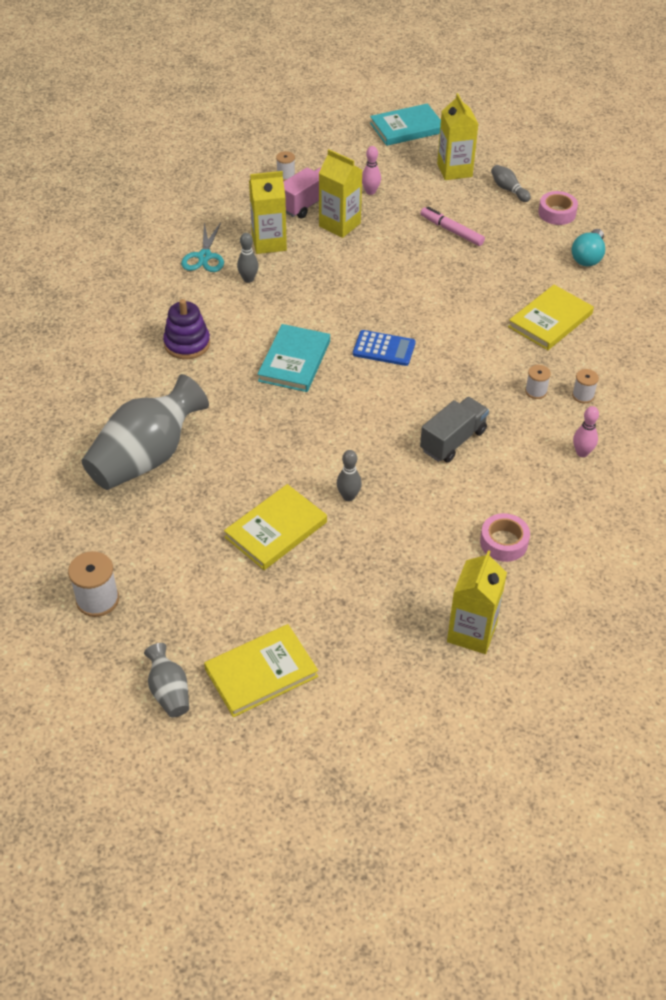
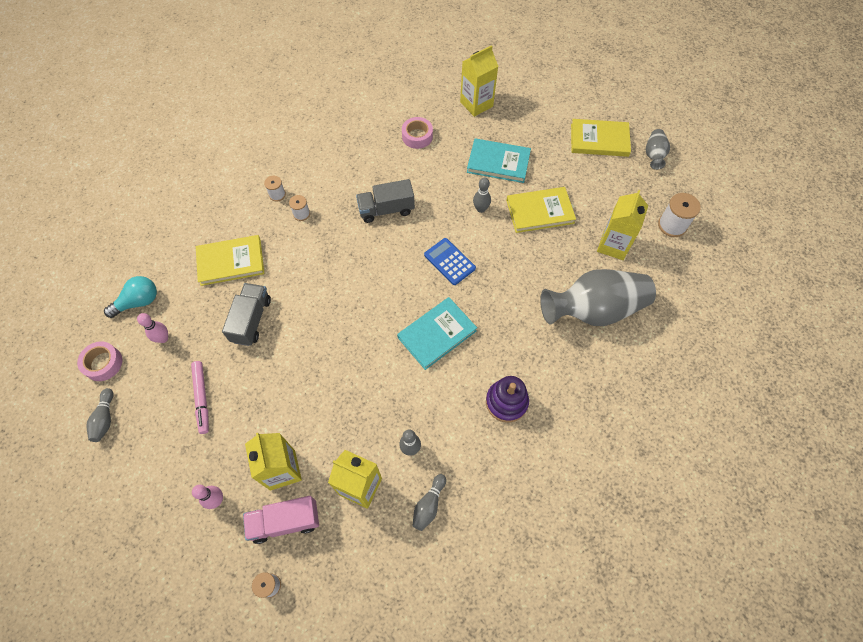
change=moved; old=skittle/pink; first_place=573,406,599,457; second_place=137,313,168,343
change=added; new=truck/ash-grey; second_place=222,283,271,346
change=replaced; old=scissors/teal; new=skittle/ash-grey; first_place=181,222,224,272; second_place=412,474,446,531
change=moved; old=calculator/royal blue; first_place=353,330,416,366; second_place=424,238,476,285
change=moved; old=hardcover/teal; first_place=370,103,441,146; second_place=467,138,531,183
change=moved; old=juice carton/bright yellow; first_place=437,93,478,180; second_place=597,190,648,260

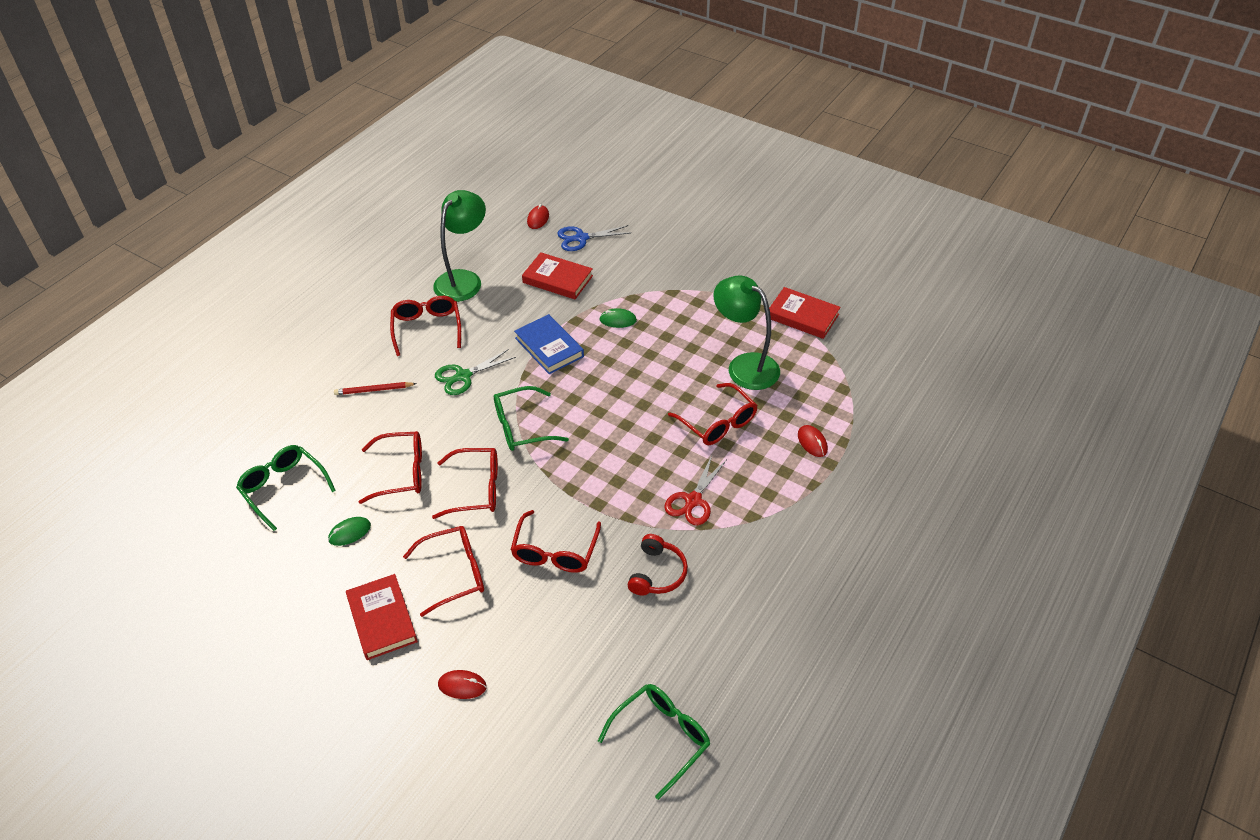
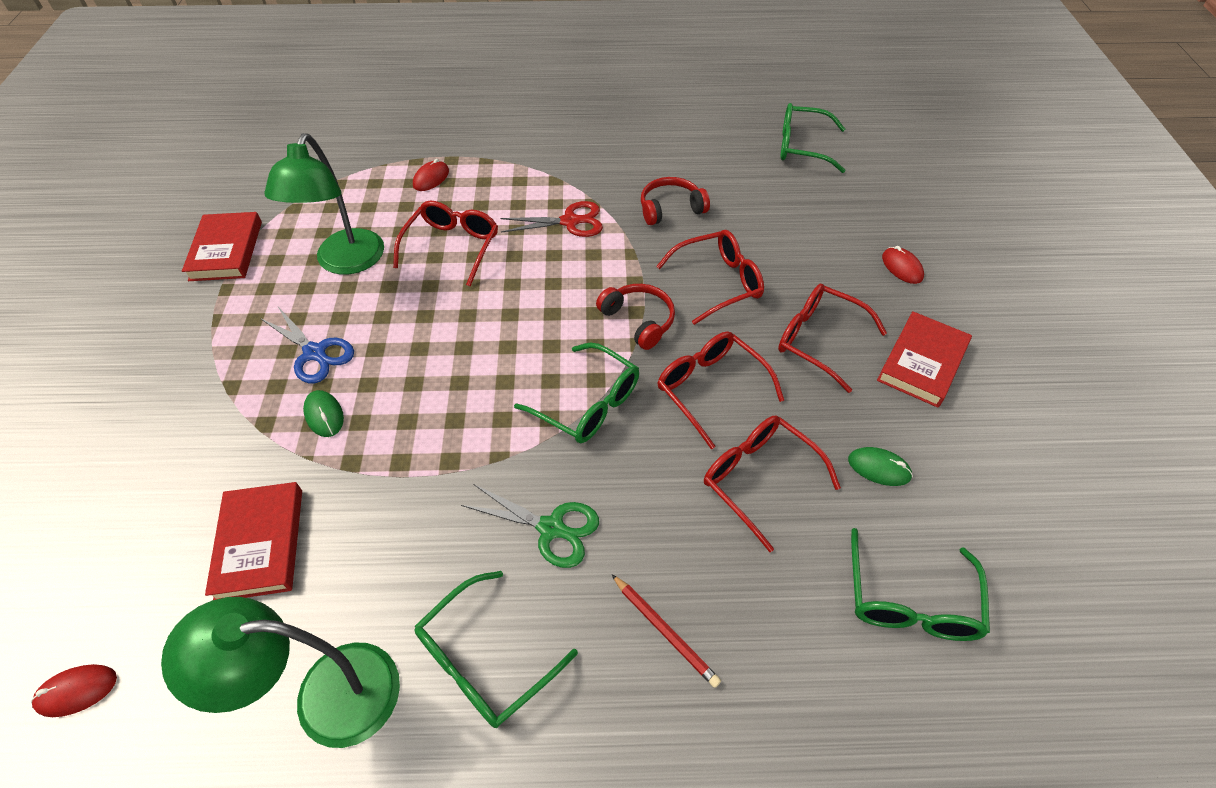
change=moved; old=scissors/royal blue; first_place=557,225,630,251; second_place=260,307,354,383
change=recoloured; old=glasses/red; new=glasses/green; first_place=390,296,461,356; second_place=414,571,578,728
change=added; new=over-ear headphones/red; second_place=596,284,675,350
change=removed; old=hardcover/royal blue; first_place=514,314,584,374

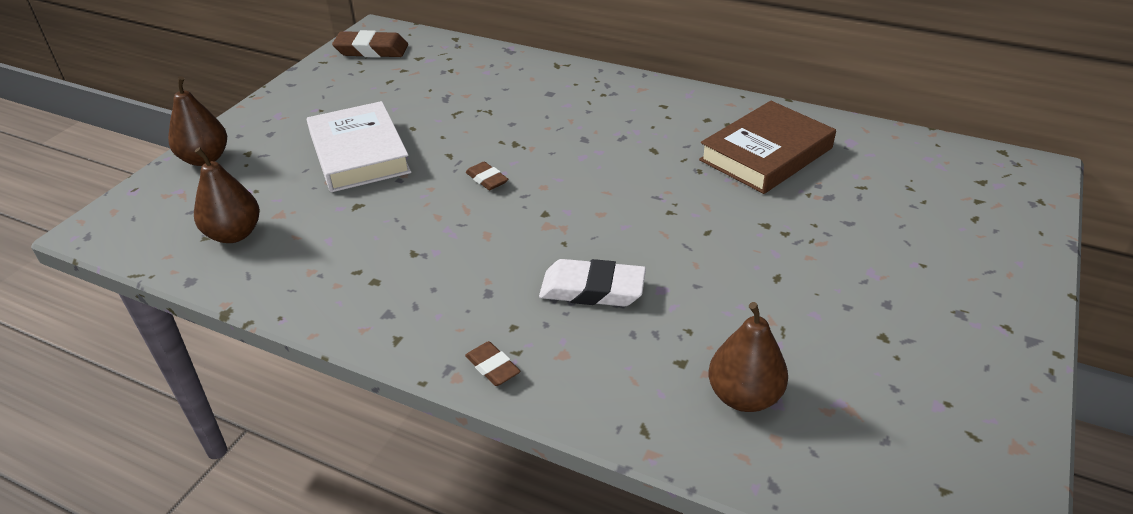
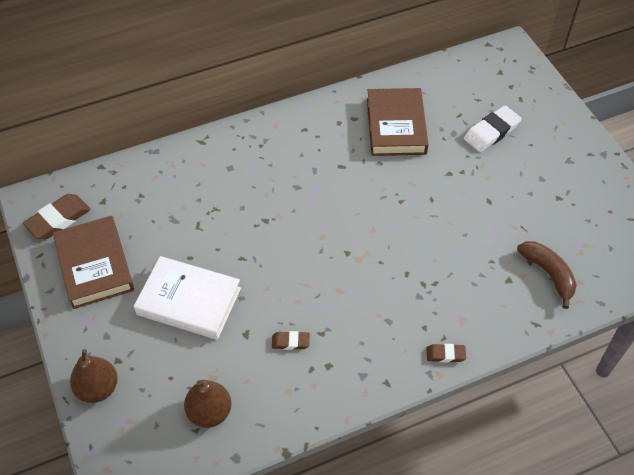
change=added; new=hardcover/russet; second_place=53,216,134,309
change=moved; old=pencil eraser/russet; first_place=466,162,508,190; second_place=272,331,310,350
change=moved; old=pencil eraser/snow-white; first_place=539,259,646,306; second_place=464,106,521,152
change=replaced; old=pear fruit/russet; new=banana fruit/russet; first_place=709,302,788,412; second_place=517,241,577,309

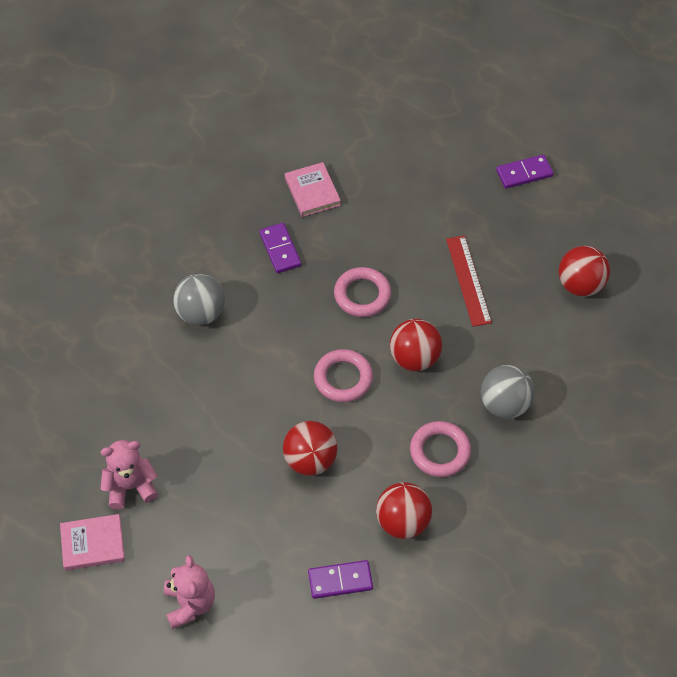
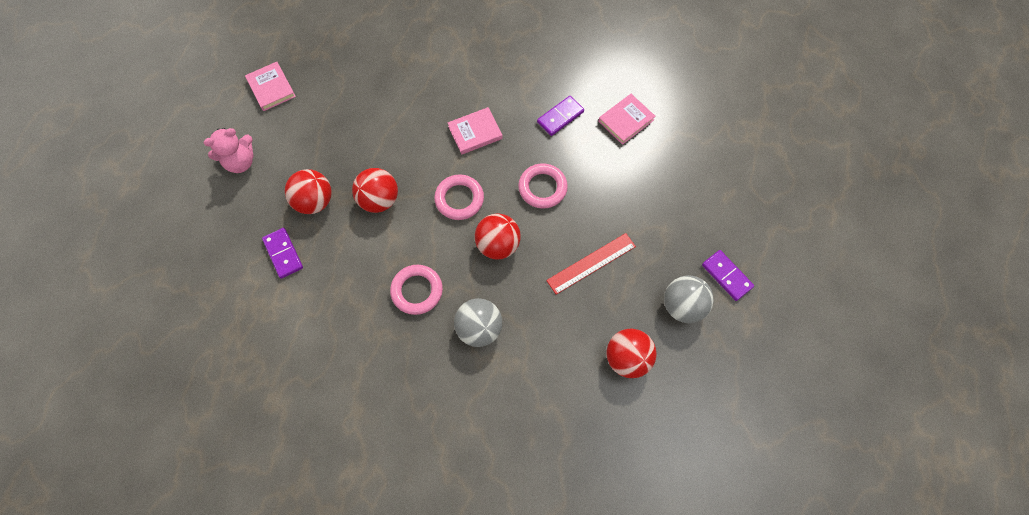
change=moved; old=sphere/red; first_place=376,482,432,539; second_place=285,169,332,214
change=added; new=hardcover/pink; second_place=448,107,503,154
change=moved; old=sphere/ash-grey; first_place=173,274,225,325; second_place=664,275,714,323
change=removed; old=teddy bear/pink; first_place=100,440,158,509

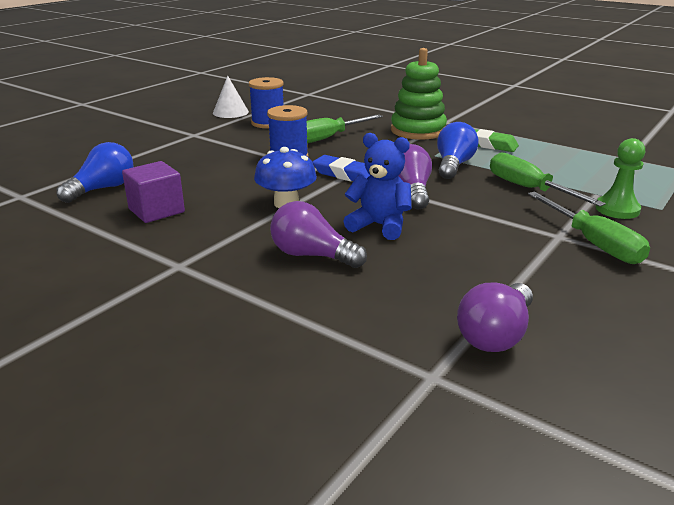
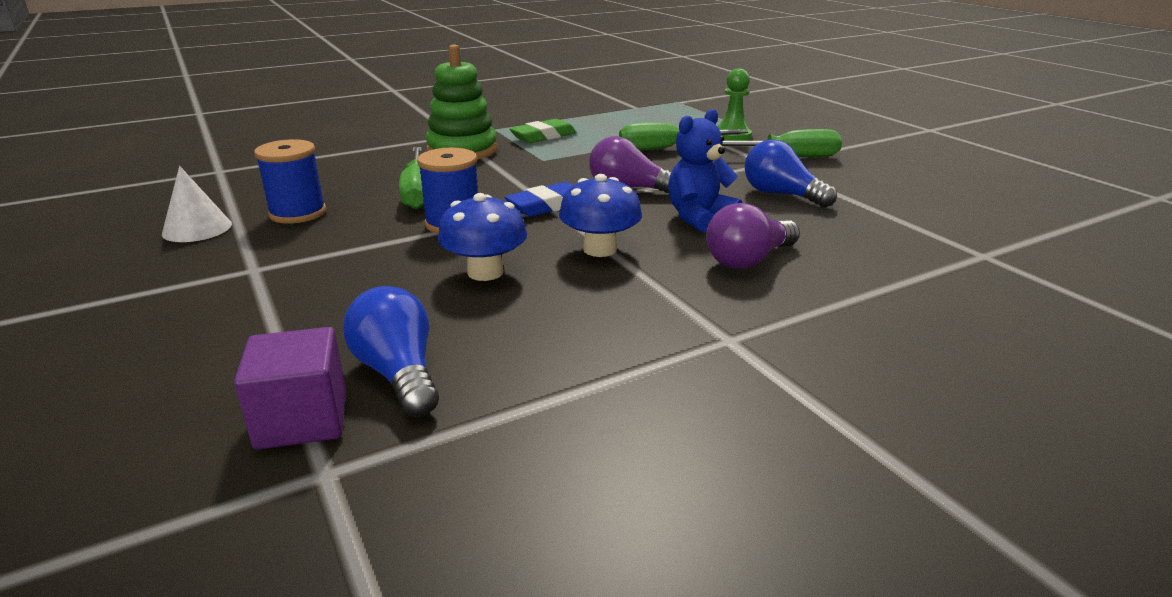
change=moved; old=cube/violet; first_place=122,161,185,223; second_place=234,327,346,450
change=added; new=mushroom/royal blue; second_place=438,193,527,281
change=moved; old=bulb/royal blue; first_place=437,122,479,179; second_place=745,139,837,208
change=removed; old=bulb/violet; first_place=457,283,533,352

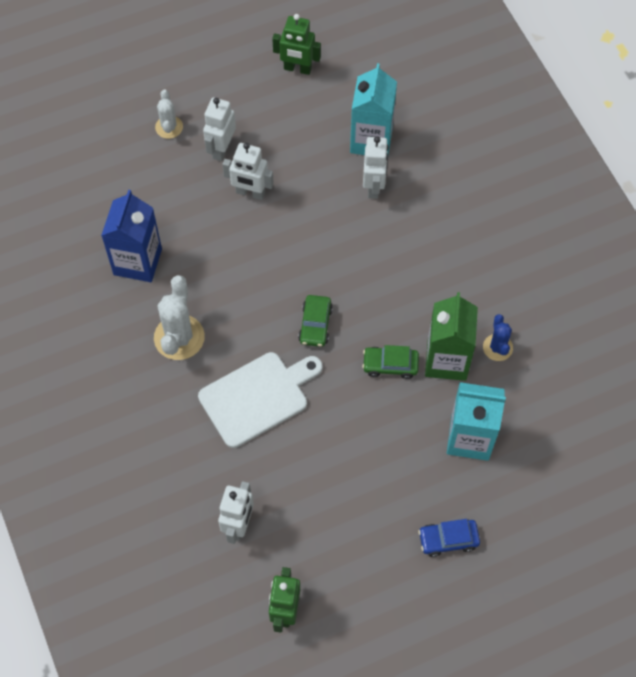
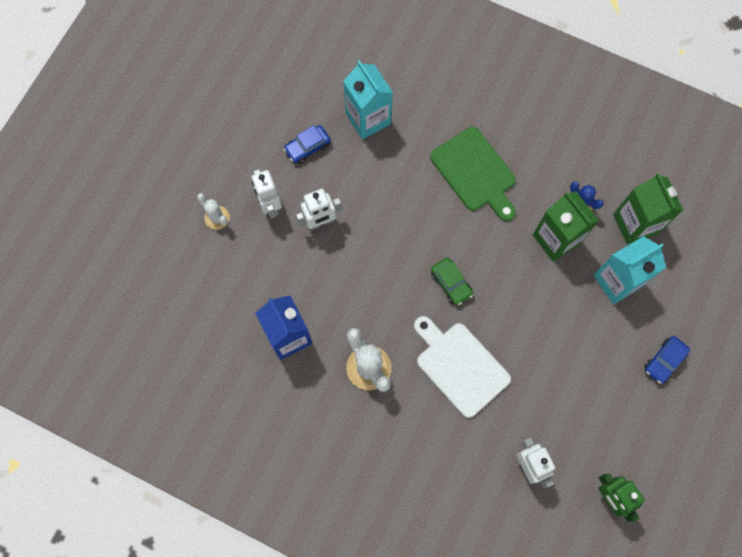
change=added; new=toy car/royal blue; second_place=284,125,331,164
change=turned; old=chopping board/snow-white; first_place=198,352,323,448; second_place=414,316,511,418; degrees=-60
change=added; new=chopping board/green; second_place=430,127,516,221
change=added; new=juice carton/green; second_place=613,174,683,245
change=removed; old=toy robot/green; first_place=272,14,321,75
change=removed; old=toy car/green; first_place=362,345,419,379
change=removed; old=toy robot/snow-white; first_place=363,136,388,199

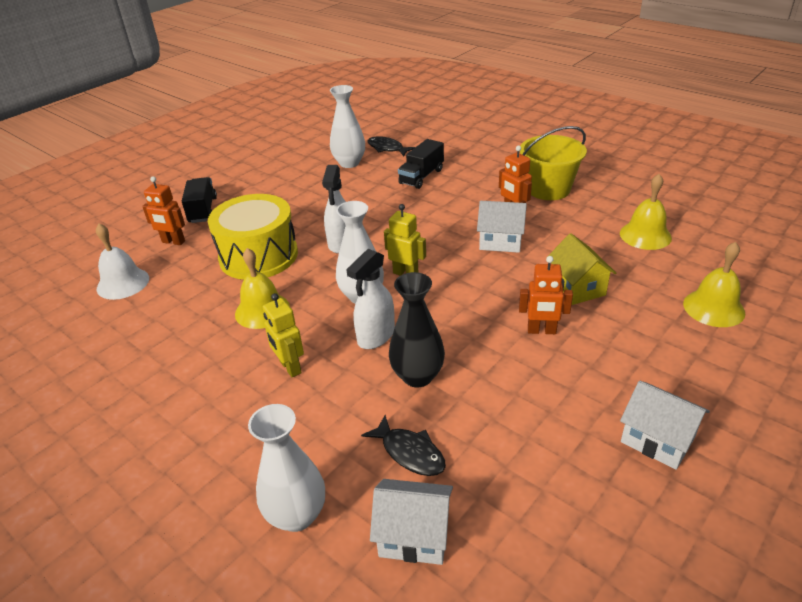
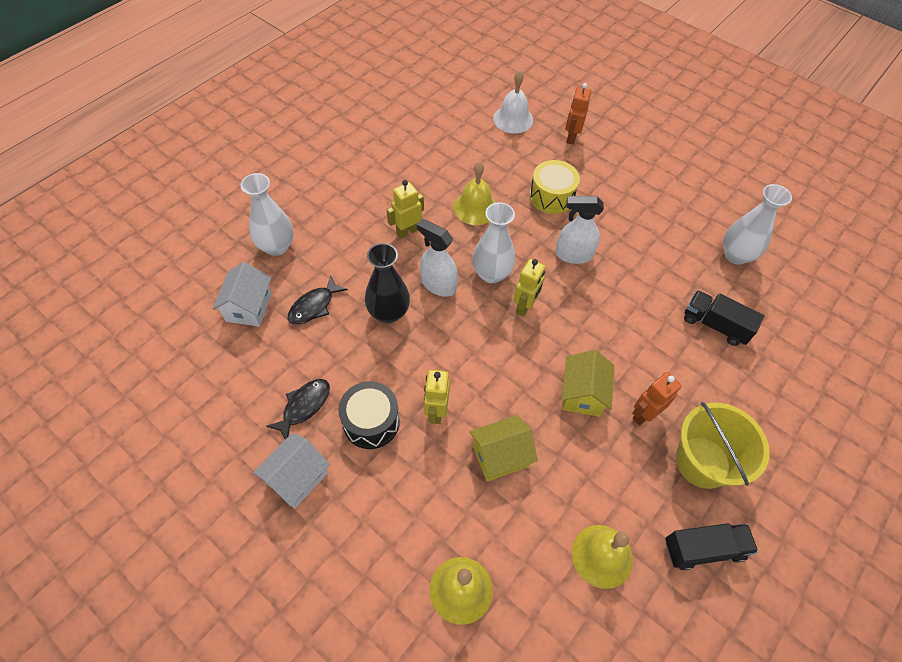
change=moved; old=toy fish/black; first_place=368,136,415,156; second_place=266,379,330,440
change=added; new=drum/black; second_place=338,381,400,449
change=recoloured; old=toy robot/bright orange; new=toy robot/bright yellow; first_place=519,256,573,334; second_place=424,370,450,424
change=resized; old=drum/bright yellow; first_place=208,194,298,280; second_place=529,160,580,214; factor=0.64
change=recoloured; old=cottage/snow-white; new=cottage/bright yellow; first_place=477,201,527,253; second_place=562,350,614,417
change=moved; old=truck/black; first_place=182,177,217,223; second_place=665,523,758,570

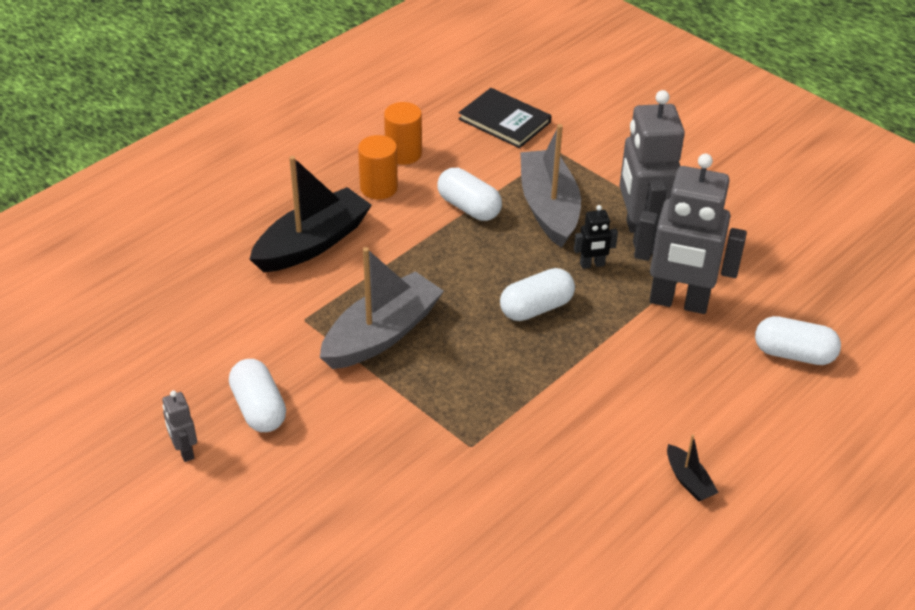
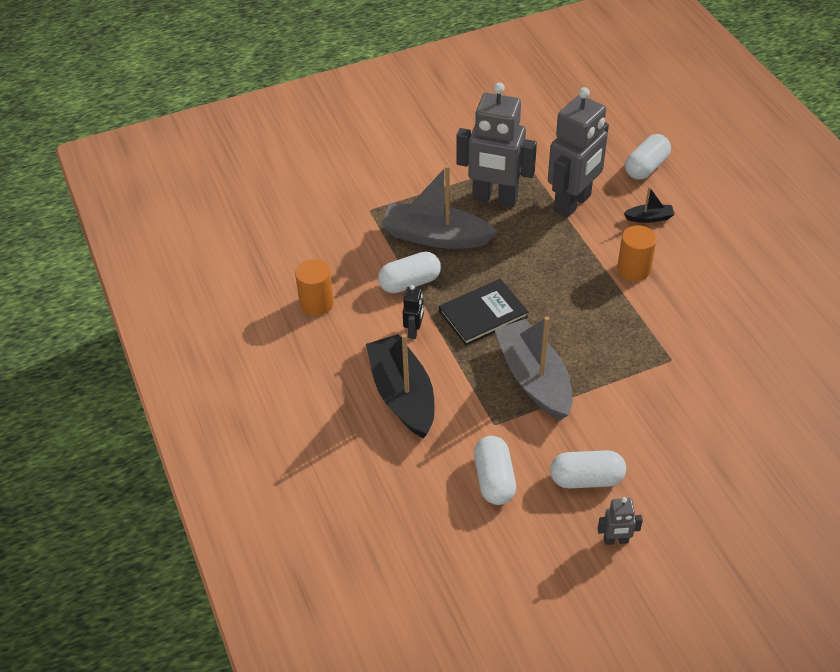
change=moved; old=toy robot/black; first_place=574,205,618,269; second_place=403,285,424,339
change=moved; old=hardcover/black; first_place=459,88,551,148; second_place=439,279,529,346
change=moved; old=pill shape/snow-white; first_place=500,268,575,321; second_place=474,436,516,505
change=moved; old=cylinder/bright orange; first_place=358,135,398,199; second_place=617,225,657,281
change=moved; old=sailboat/black; first_place=667,434,719,502; second_place=624,187,675,223

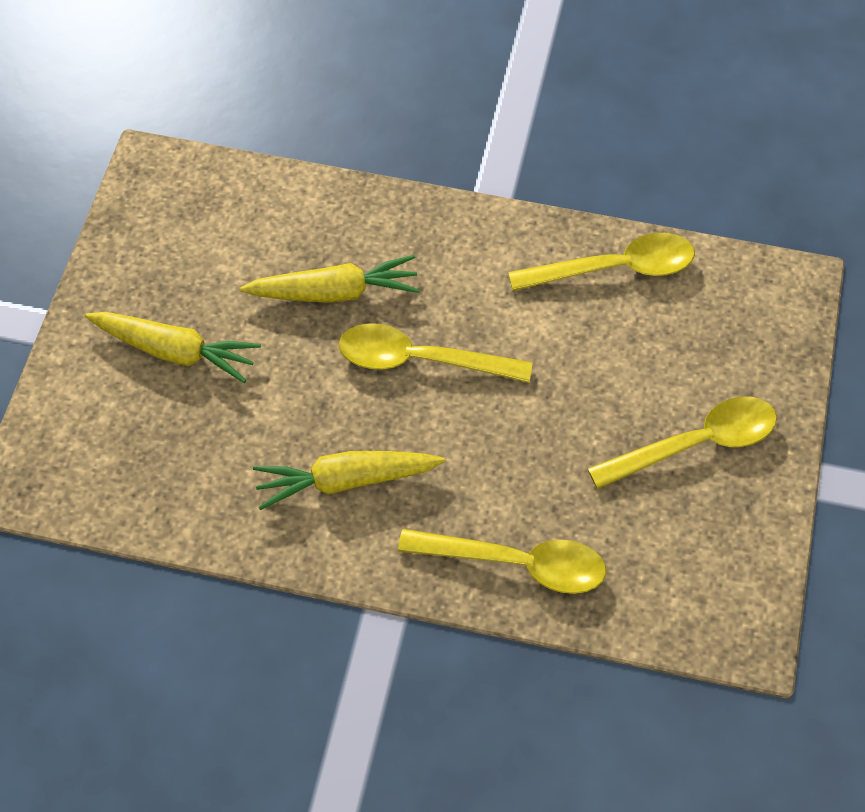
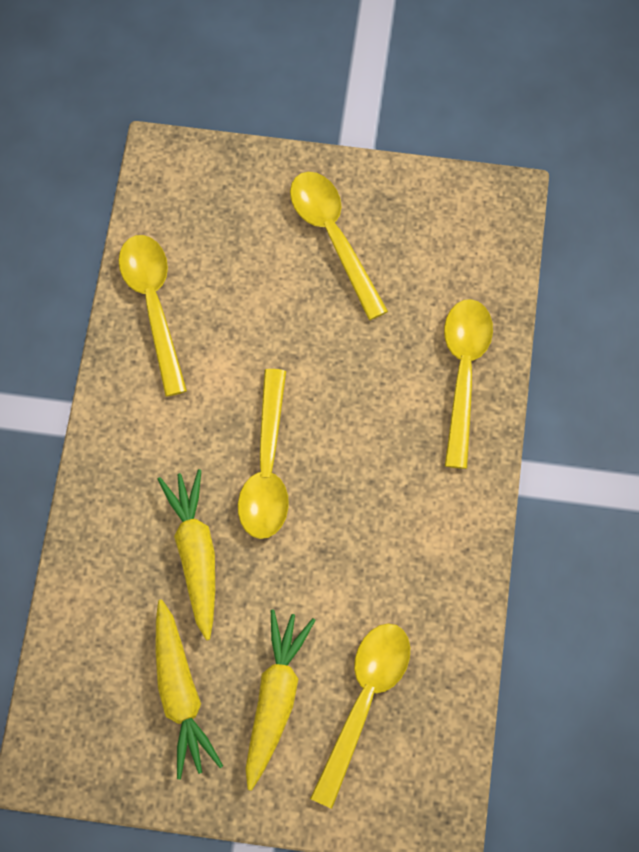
change=moved; old=root vegetable/bright yellow; first_place=253,451,445,510; second_place=155,599,223,779
change=added; new=spoon/bright yellow; second_place=310,623,410,809

